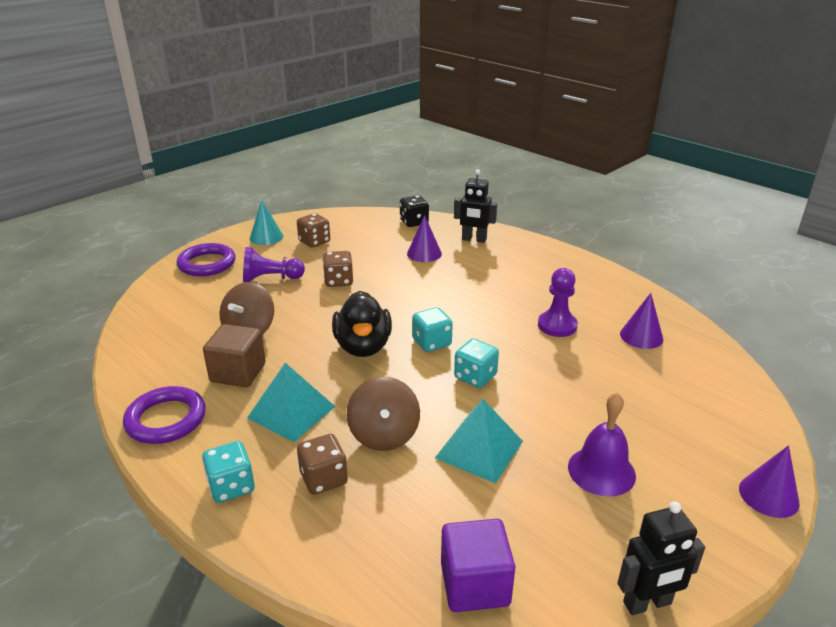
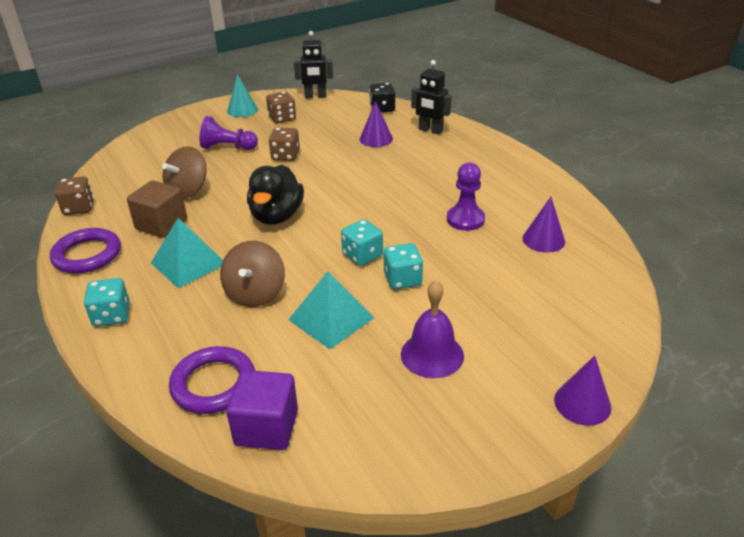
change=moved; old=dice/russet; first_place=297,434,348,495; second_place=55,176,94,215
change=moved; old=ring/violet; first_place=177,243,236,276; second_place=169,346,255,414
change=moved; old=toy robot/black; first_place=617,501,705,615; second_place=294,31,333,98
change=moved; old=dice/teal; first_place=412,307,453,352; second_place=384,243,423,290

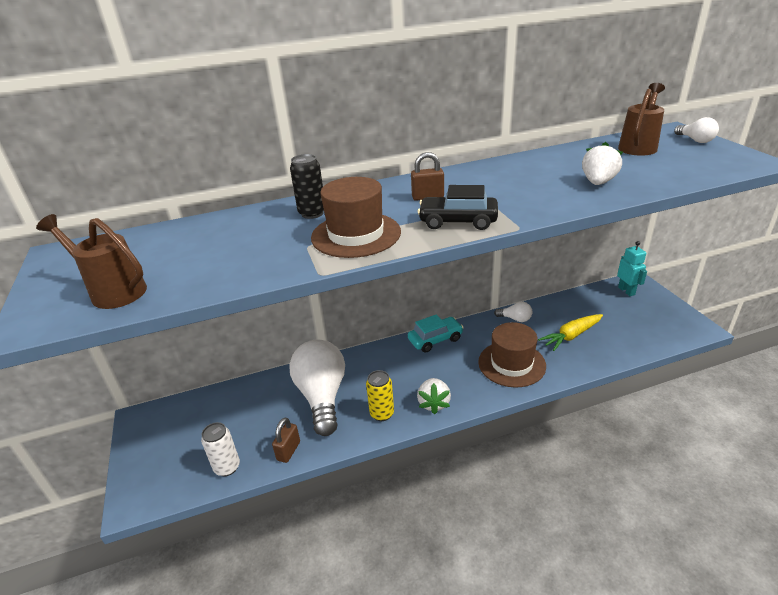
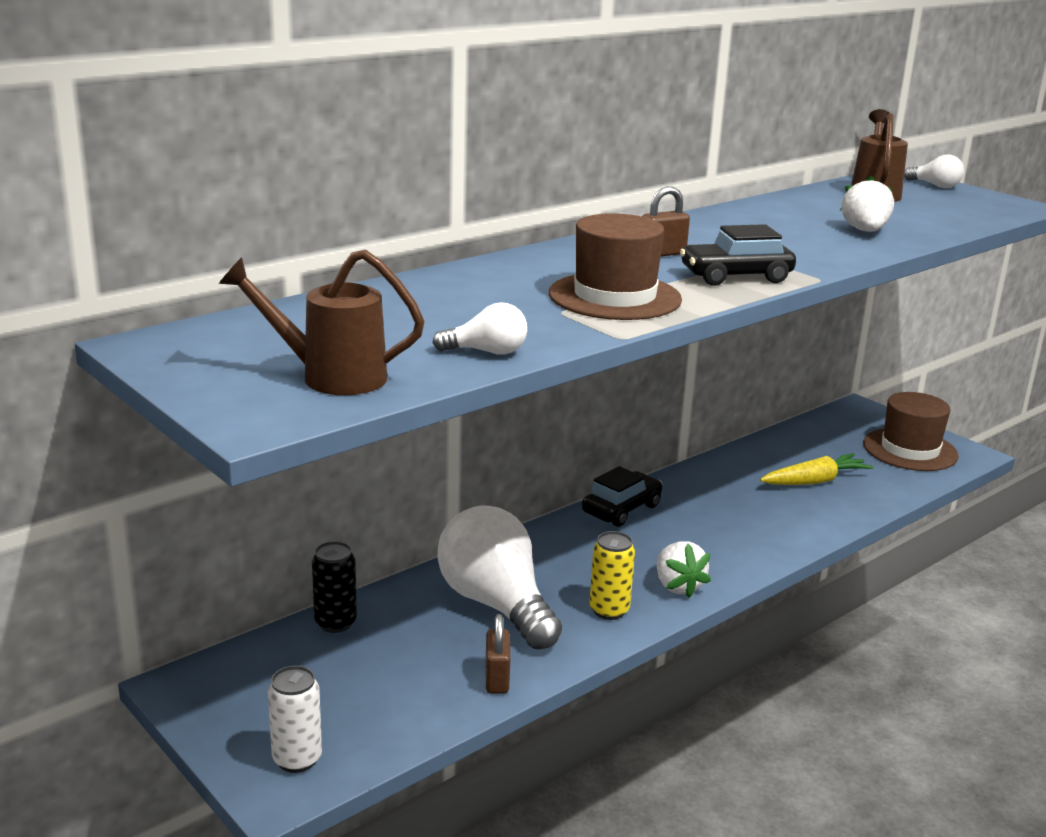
change=moved; old=tin/snow-white; first_place=201,422,240,476; second_place=268,666,322,773
change=moved; old=tin/black; first_place=290,154,324,219; second_place=312,541,357,633
change=moved; old=bulb/snow-white; first_place=494,302,532,322; second_place=432,302,527,355
change=recoloured; old=toy car/teal; new=toy car/black; first_place=408,314,464,353; second_place=582,466,663,527
change=turned; old=root vegetable/bright yellow; first_place=538,314,603,351; second_place=760,453,874,485; degrees=-150
change=moved; old=top hat/russet; first_place=478,322,546,388; second_place=863,392,959,471
change=removed; old=toy robot/teal; first_place=617,241,647,296

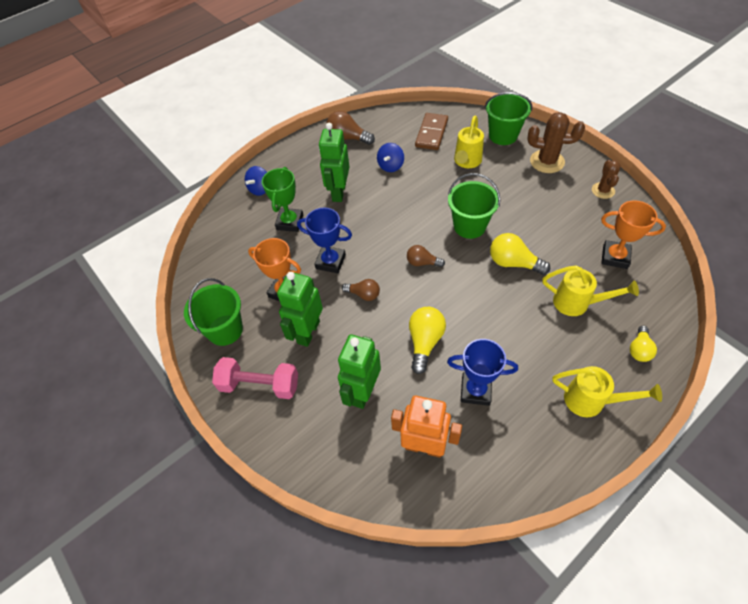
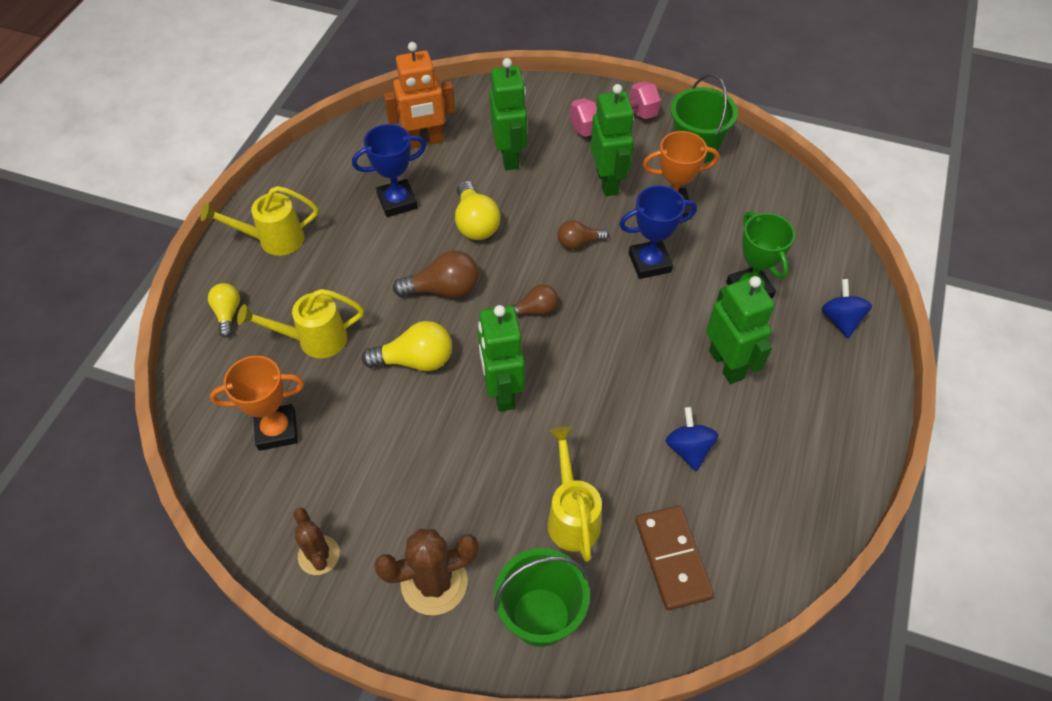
change=moved; old=bulb/russet; first_place=326,111,375,145; second_place=393,250,479,298
change=replaced; old=pail/green; new=toy robot/green; first_place=448,173,501,239; second_place=478,305,525,412

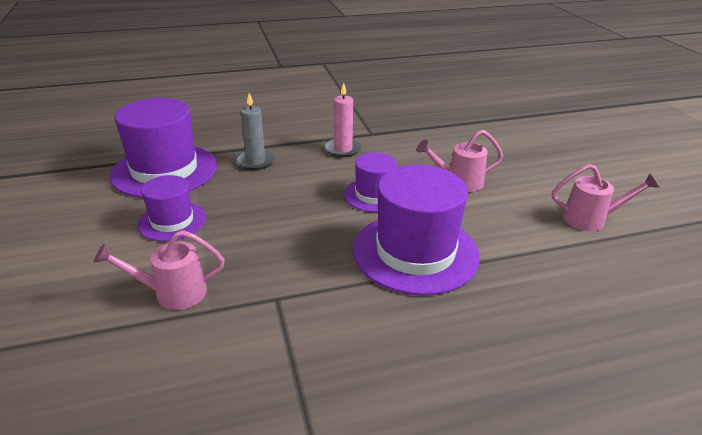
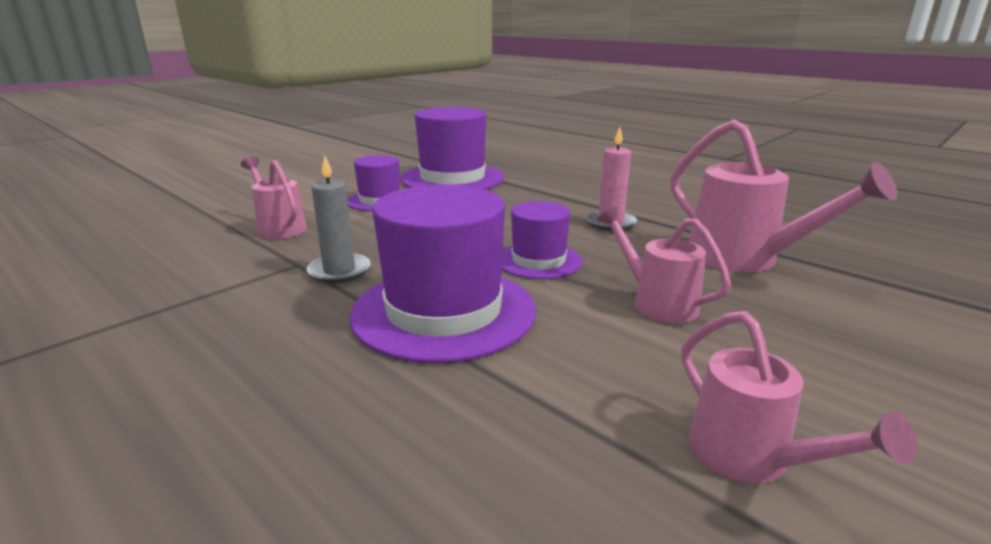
change=moved; old=pillar candle/ash-grey; first_place=236,93,275,170; second_place=307,155,371,283
change=added; new=watering can/pink; second_place=670,120,897,272

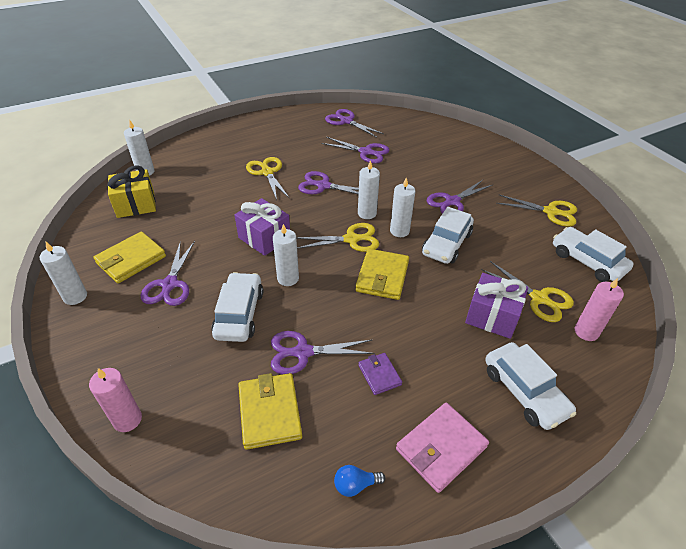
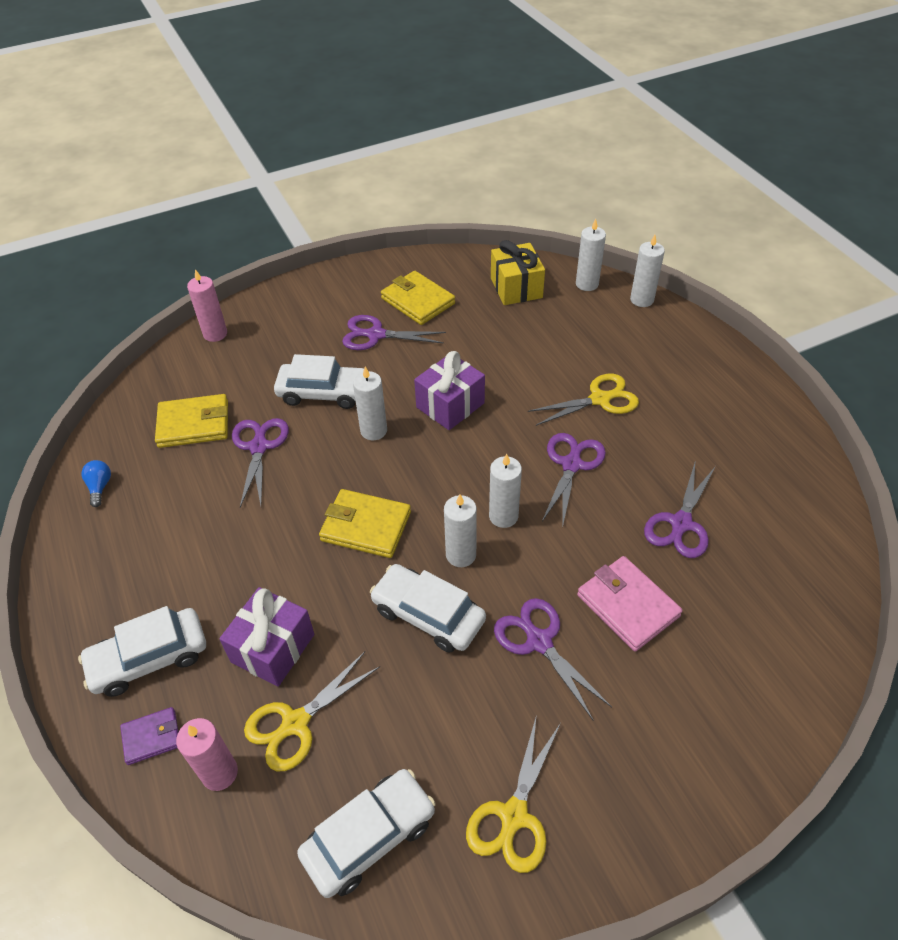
change=moved; old=wallet/violet; first_place=358,353,402,395; second_place=120,707,179,765
change=moved; old=wallet/pink; first_place=396,403,489,493; second_place=577,556,683,652
change=moved; old=pillar candle/snow-white; first_place=39,242,87,305; second_place=630,235,665,307
change=removed; old=scissors/bright yellow; first_place=296,223,379,252
change=removed; old=scissors/violet; first_place=325,109,384,138

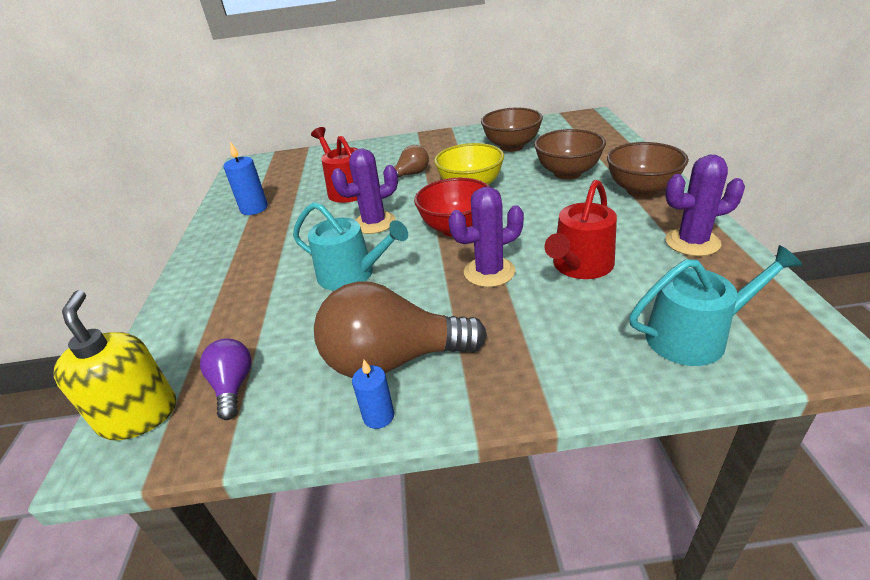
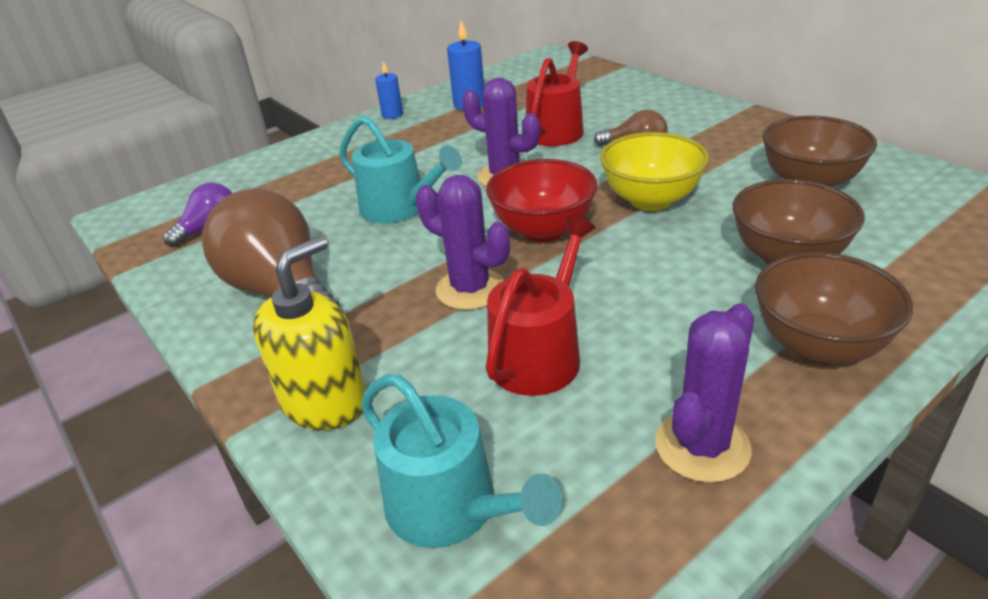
change=moved; old=pump bottle/bright yellow; first_place=53,291,176,441; second_place=253,236,366,430
change=turned; old=watering can/teal; first_place=293,202,408,291; second_place=339,116,462,224; degrees=-45
change=moved; old=pillar candle/royal blue; first_place=352,360,394,429; second_place=375,61,403,119
change=turned; old=watering can/red; first_place=544,180,617,279; second_place=486,216,596,396; degrees=120
change=turned; old=saguaro cactus/violet; first_place=665,155,745,256; second_place=655,304,754,483; degrees=75

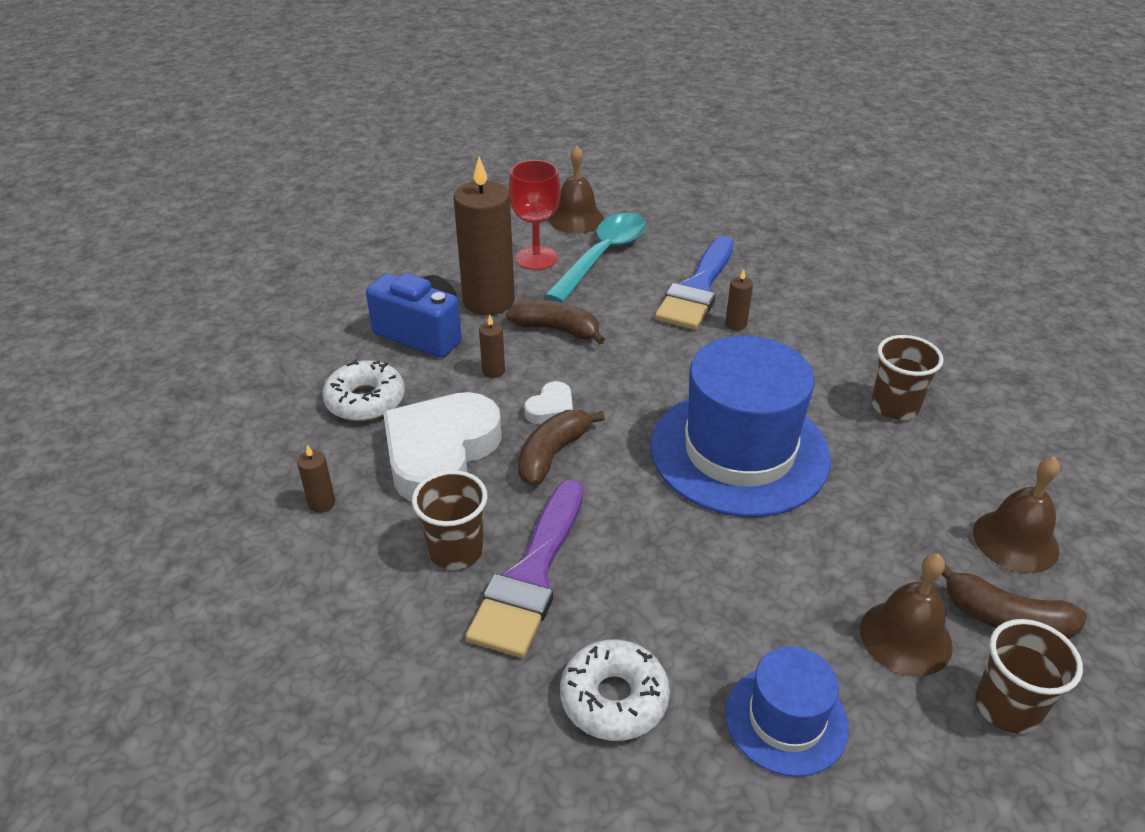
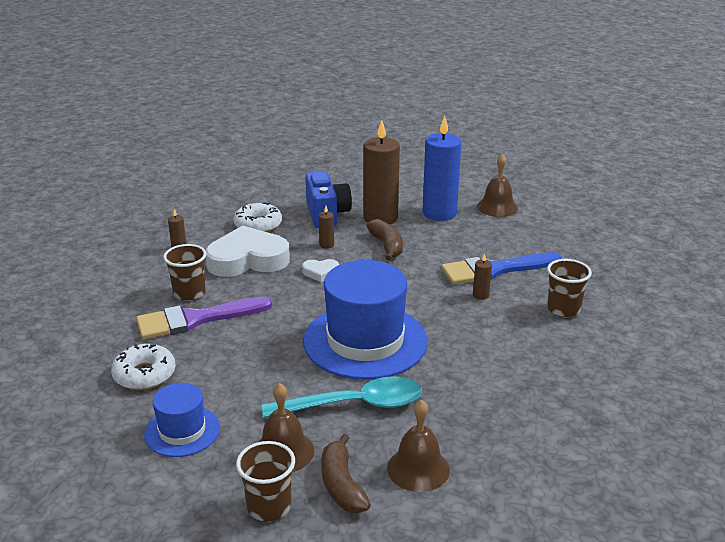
change=moved; old=spoon/teal; first_place=545,213,646,303; second_place=262,376,422,418
change=replaced; old=goblet/red; new=pillar candle/royal blue; first_place=509,160,561,270; second_place=423,116,461,221
change=moved; old=tumbler/russet; first_place=872,335,944,420; second_place=547,259,592,317
change=removed; old=banana fruit/russet; first_place=518,410,605,486

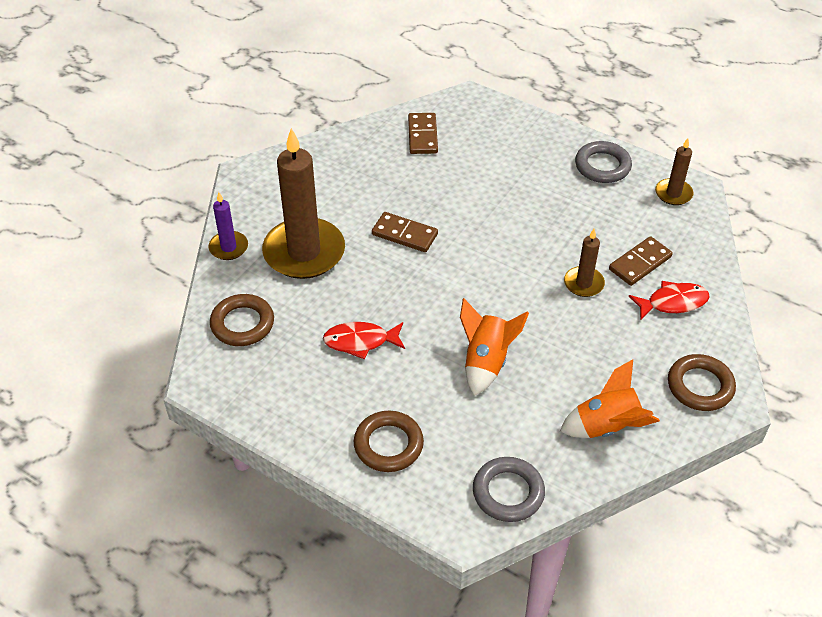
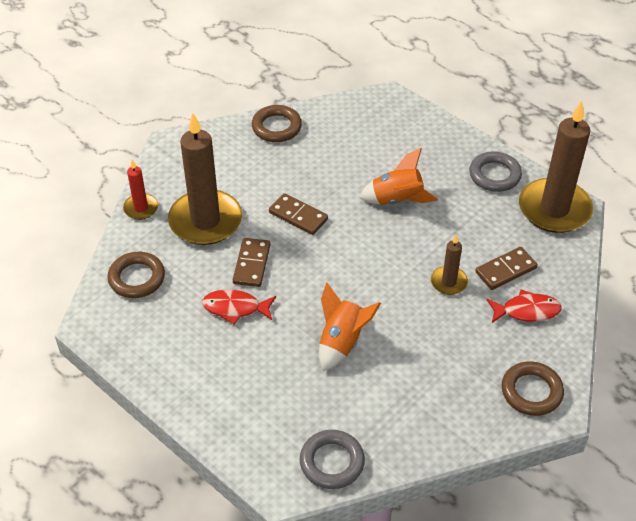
change=recoloured; old=pillar candle/violet; new=pillar candle/red; first_place=208,192,248,260; second_place=123,160,158,220
change=moved; old=domino/russet; first_place=408,113,438,154; second_place=233,238,270,287
change=moved; old=ring/russet; first_place=354,411,424,472; second_place=252,105,302,142
change=moved; old=rocket/bright orange; first_place=560,359,660,438; second_place=359,148,438,205
change=resized; old=pillar candle/russet; first_place=655,138,693,205; second_place=519,101,593,233; factor=2.08

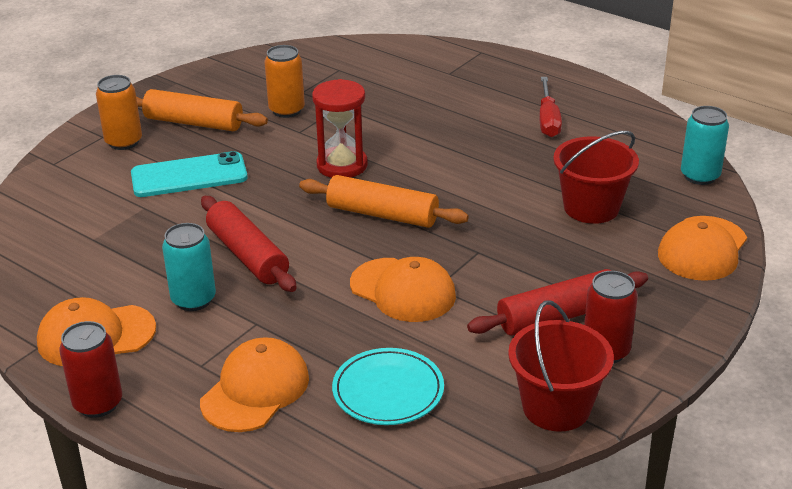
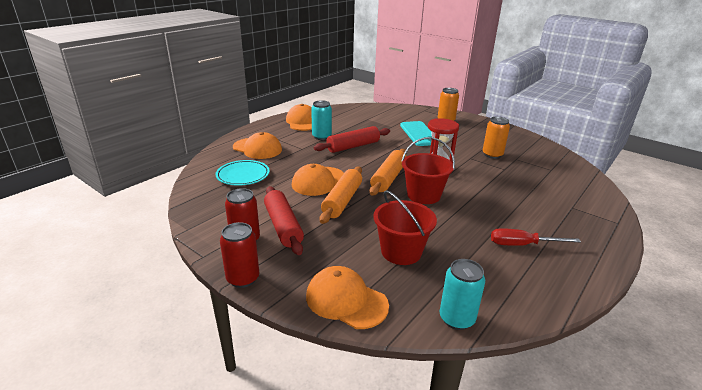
change=moved; old=tin/red; first_place=59,321,122,418; second_place=220,222,259,288
change=moved; old=rolling pin/bright orange; first_place=136,89,268,131; second_place=320,167,362,224
change=moved; old=pail/red; first_place=508,300,614,432; second_place=401,137,455,204

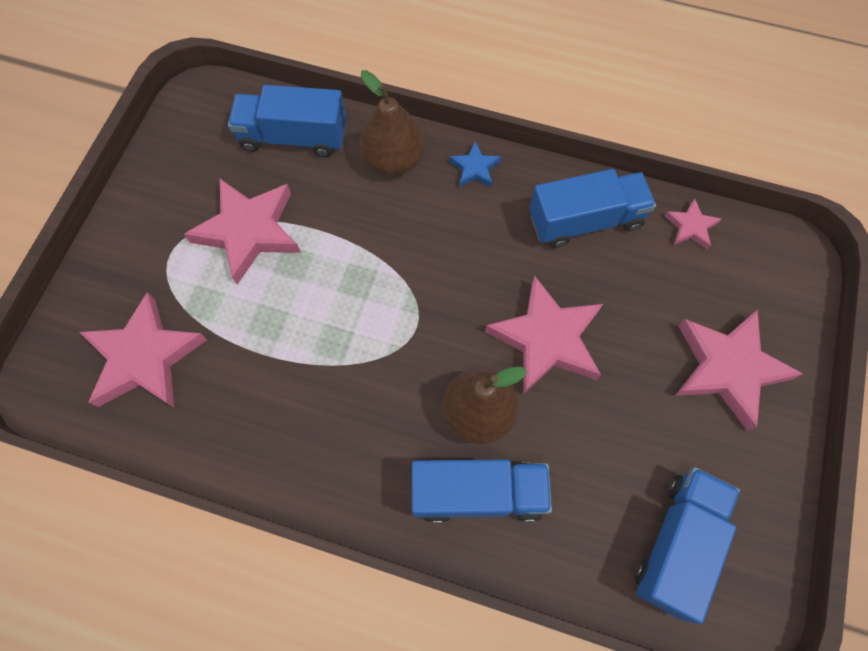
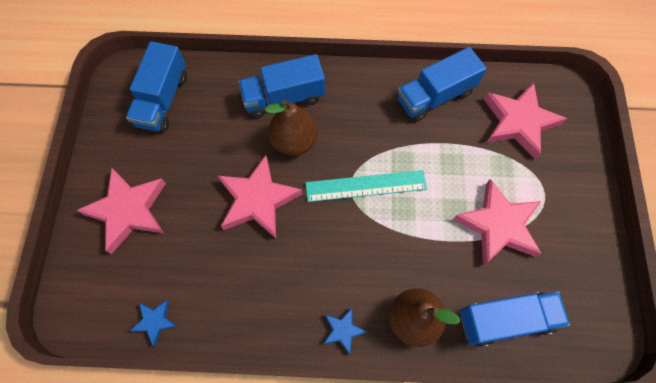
change=recoloured; old=star shape/pink; new=star shape/royal blue; first_place=664,198,721,250; second_place=130,300,178,346
change=added; new=measuring stick/teal; second_place=306,170,427,202
change=moved; old=truck/royal blue; first_place=529,169,656,248; second_place=397,47,487,122

